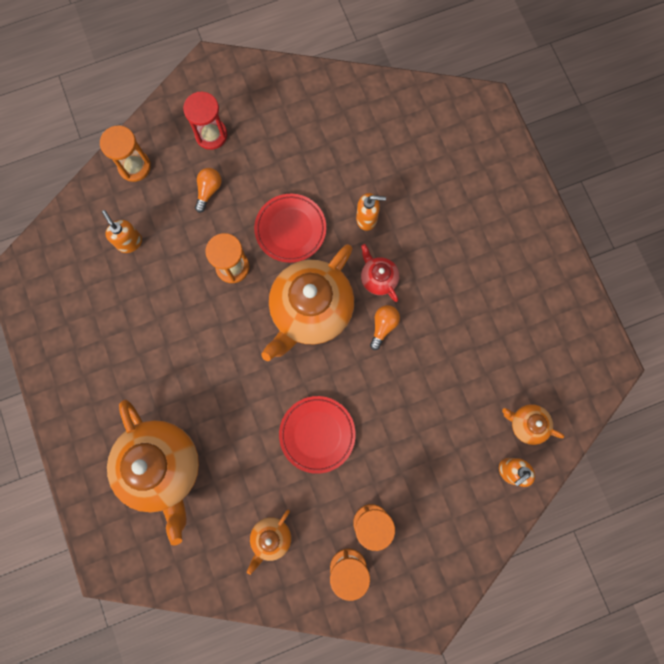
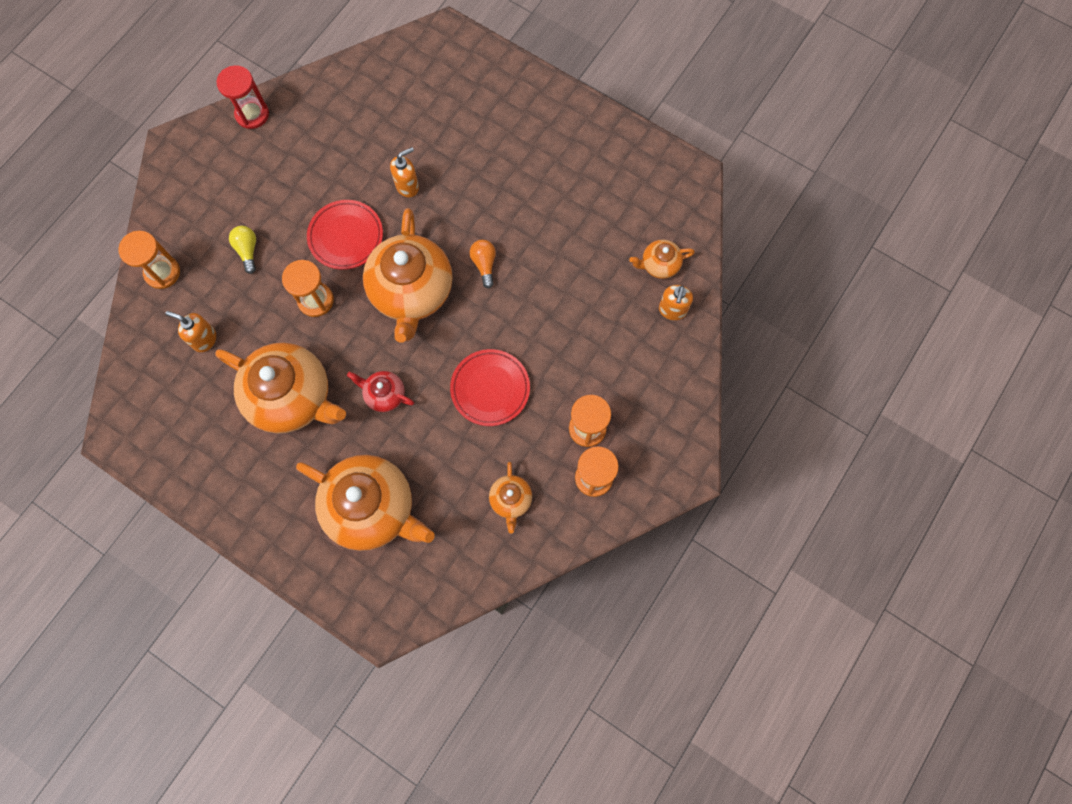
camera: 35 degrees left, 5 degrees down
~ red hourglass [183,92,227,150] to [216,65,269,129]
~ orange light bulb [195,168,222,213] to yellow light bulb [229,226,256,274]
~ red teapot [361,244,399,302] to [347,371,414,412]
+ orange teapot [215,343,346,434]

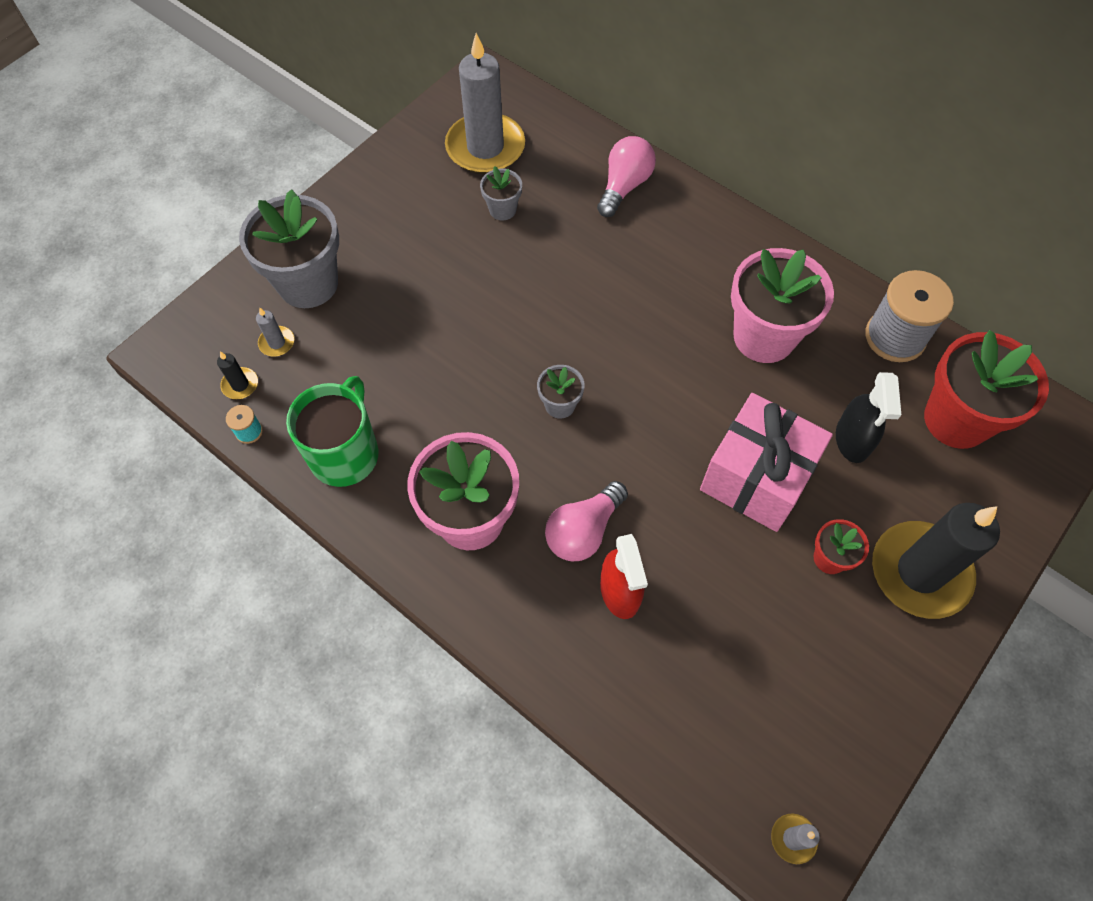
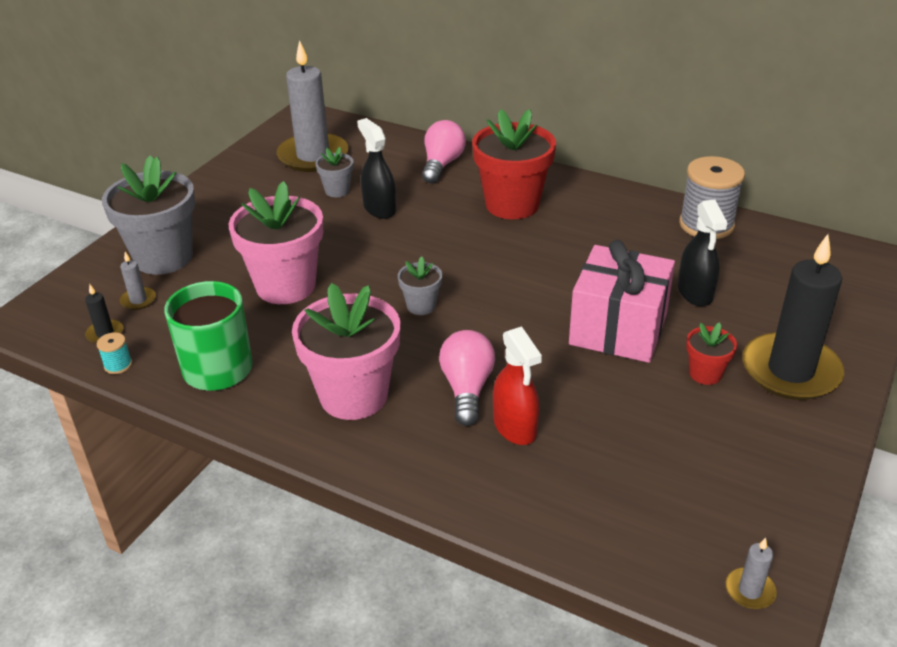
camera: 10 degrees left, 25 degrees down
~ pink light bulb [545,481,628,562] = [439,330,495,426] 150 degrees clockwise
~ pink flower pot [731,248,834,363] to [229,181,323,304]
~ red flower pot [924,330,1049,449] to [472,109,556,219]
+ black spray bottle [357,118,396,219]

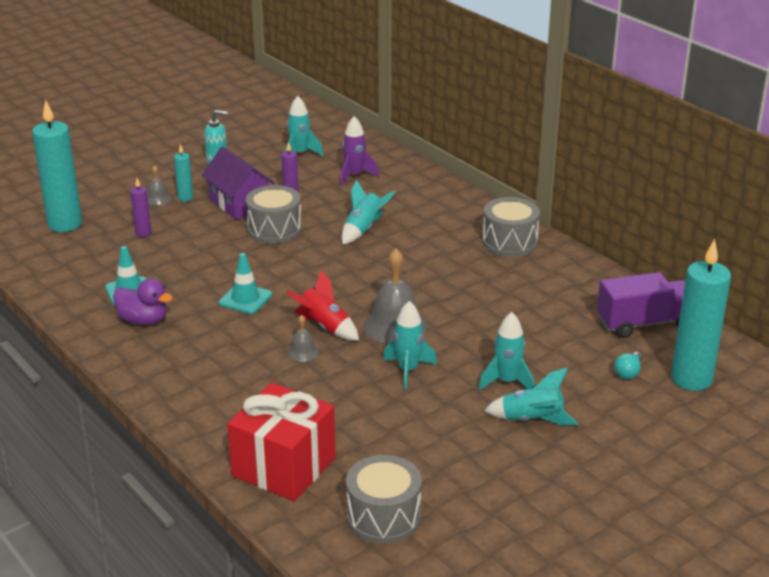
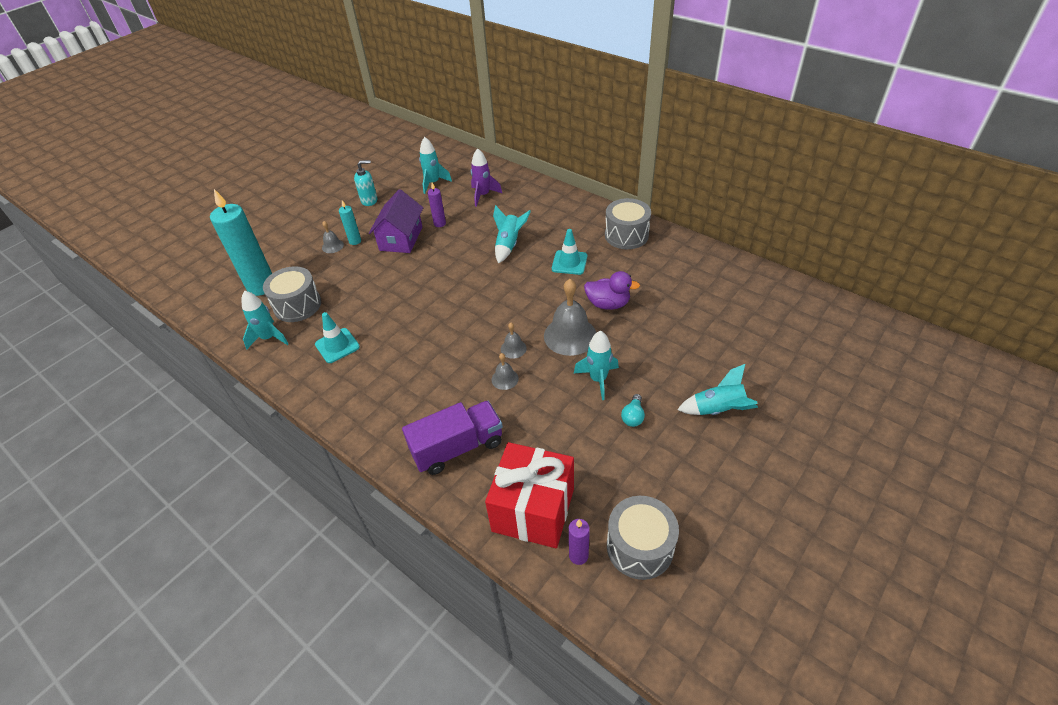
camera: 10 degrees left, 15 degrees up
~ purple duck [113,278,173,325] to [584,271,640,310]
~ purple candle [130,178,152,237] to [569,519,590,565]
~ purple house [202,147,275,220] = [369,189,423,253] 60 degrees clockwise
~ turquoise traffic cone [219,253,272,314] to [552,229,587,275]
~ grey drum [246,185,302,244] to [263,266,321,322]
~ red rocket [286,270,359,340] to grey bell [501,323,527,359]
~ turquoise rocket [479,312,534,390] to [241,291,289,349]
~ purple truck [597,272,685,338] to [402,401,503,475]
~ turquoise light bulb [614,352,642,379] to [621,394,645,427]
- turquoise candle [671,239,731,391]

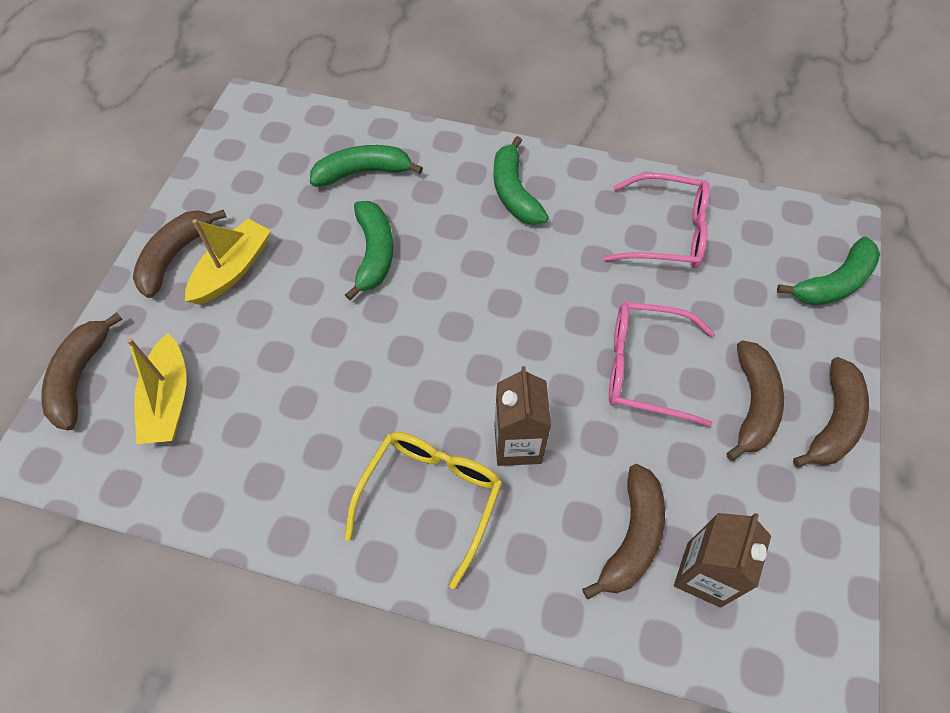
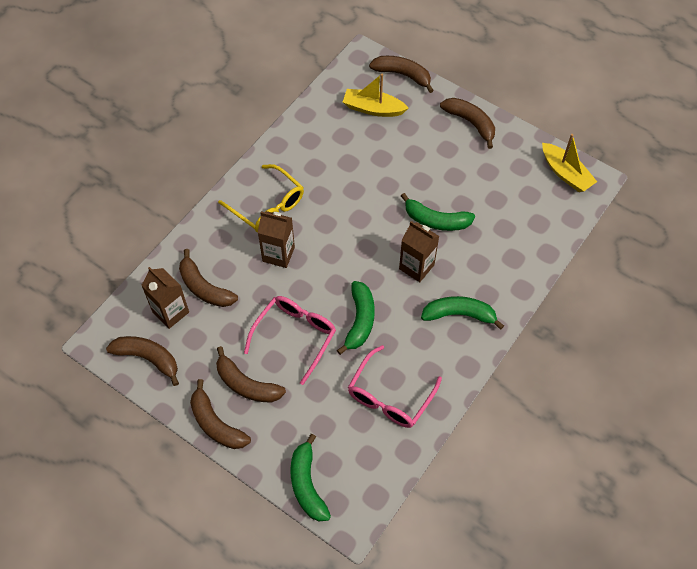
camera: 110 degrees right, 0 degrees up
~ yellow boat [185,219,271,305] to [542,134,597,192]
~ green banana [310,145,423,187] to [337,281,375,355]
+ brown banana [106,336,179,386]
+ brown carton [399,221,439,282]

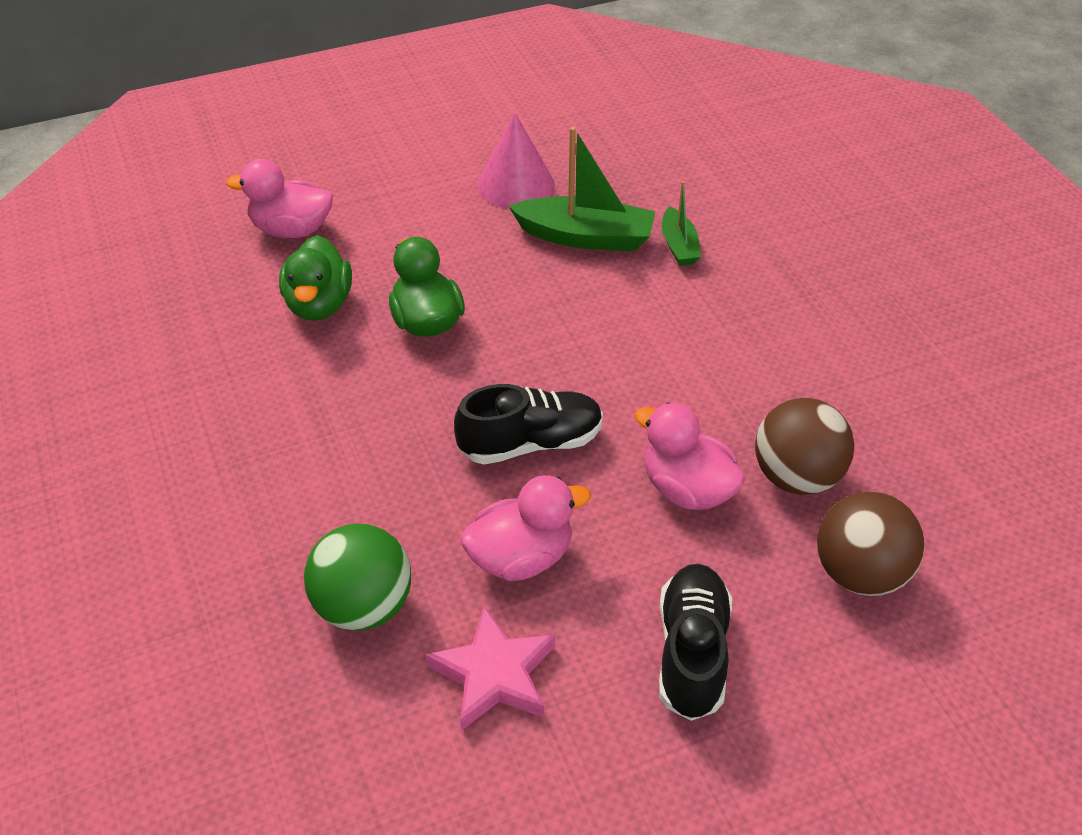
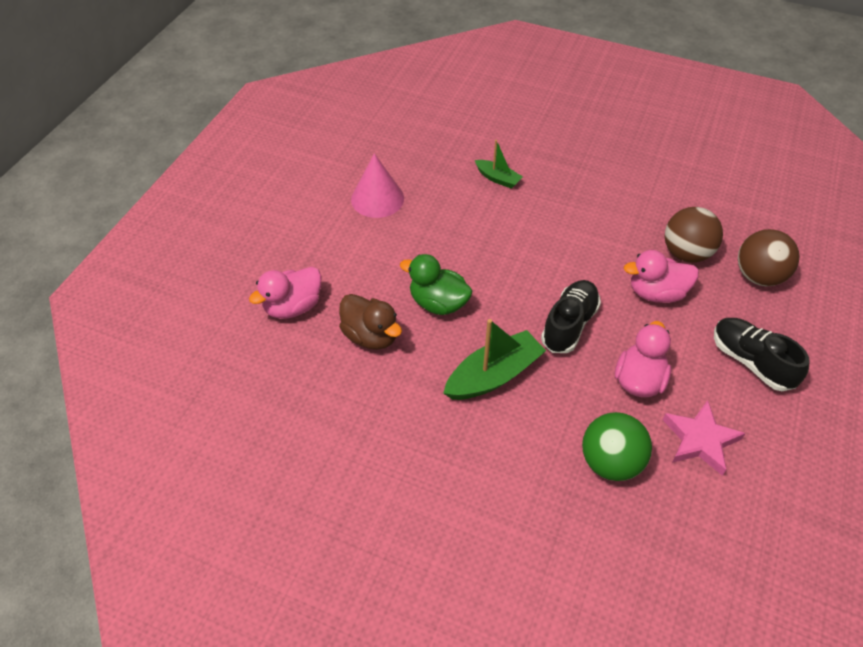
camera: 45 degrees left, 5 degrees up
~ green duck [279,235,352,321] to brown duck [339,294,402,350]
~ green boat [508,127,655,251] to [443,319,546,400]

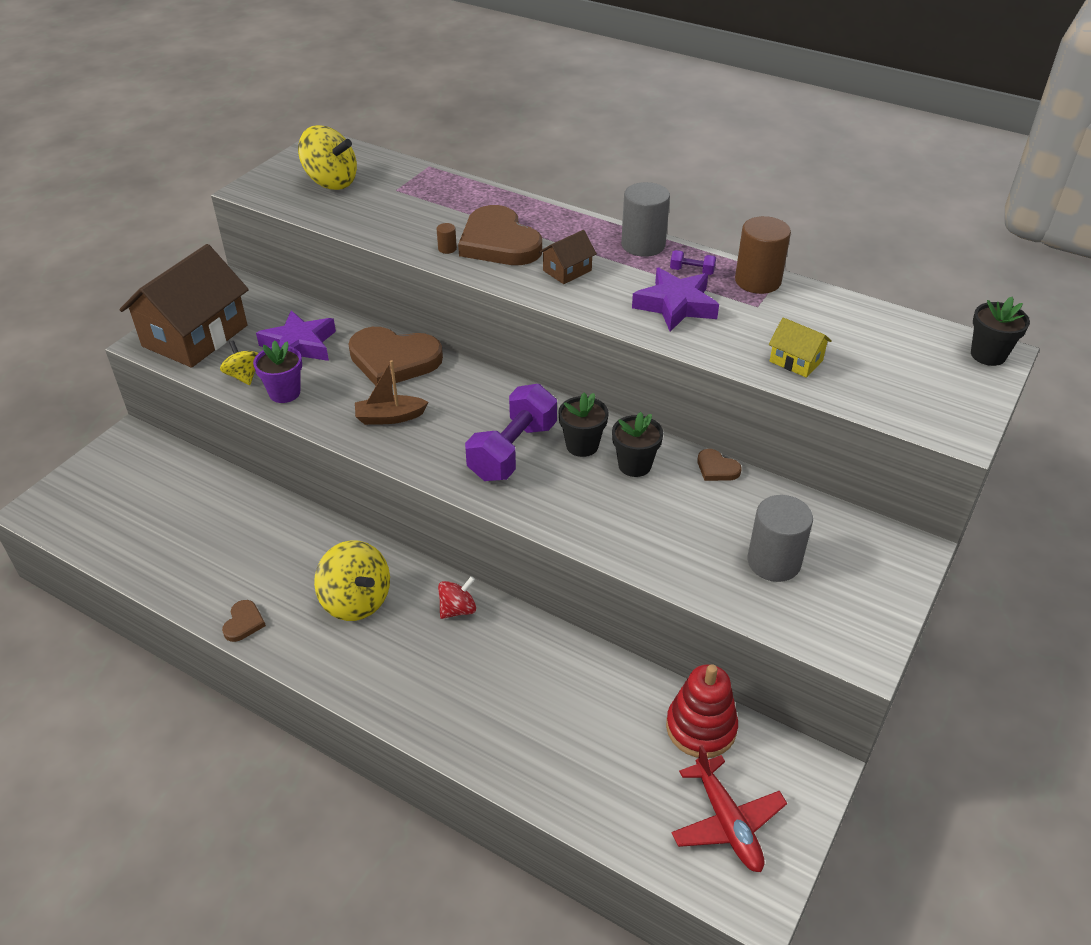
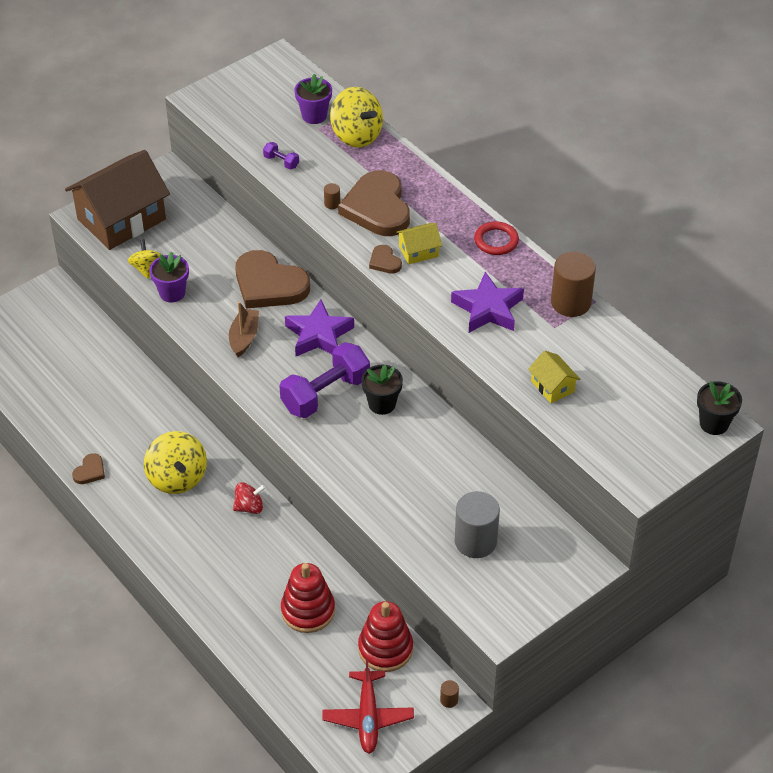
camera: 20 degrees right, 5 degrees up
~ purple star [256,310,336,361] to [285,299,354,356]
~ yellow spinning top [298,125,357,190] to [330,87,383,148]
~ brown boat [355,360,428,425] = [229,302,259,357] 90 degrees clockwise
~ brown house [539,230,597,284] to yellow house [396,223,442,264]
- black flower pot [612,412,663,477]
~ grey cylinder [621,182,670,257] to red ring [474,221,519,255]
~ purple dumbbell [670,250,716,275] to [263,142,299,169]
~ brown heart [697,449,742,481] to [369,245,402,274]
+ red stacking toy [281,563,335,633]
+ purple flower pot [294,74,332,124]
+ brown cylinder [440,680,459,708]

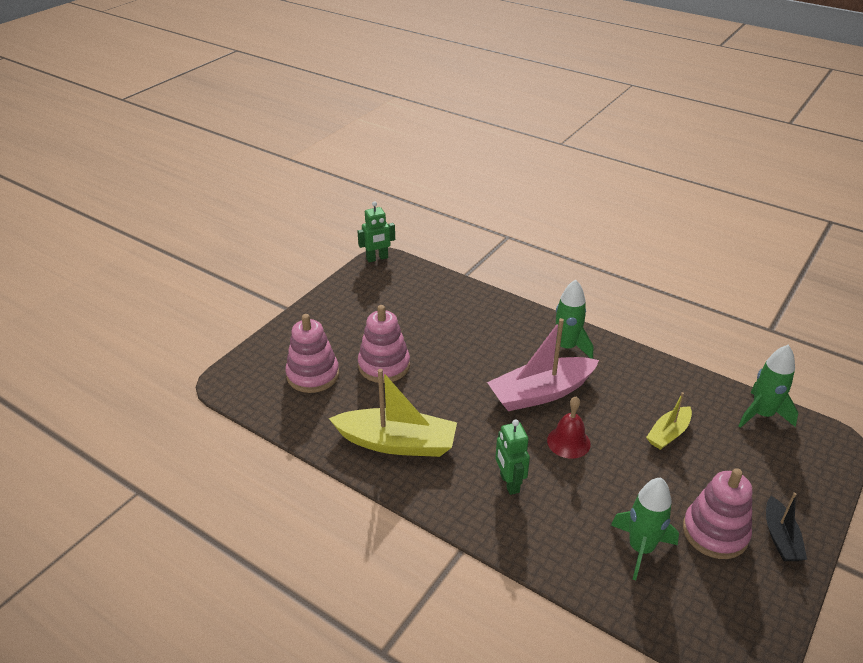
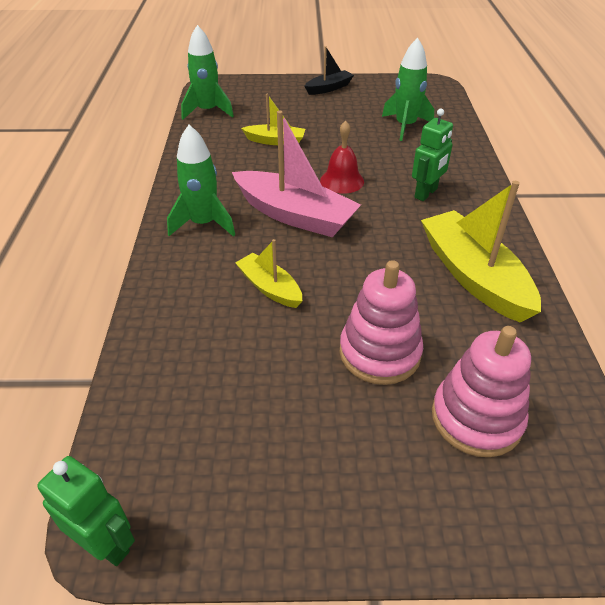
camera: 125 degrees left, 5 degrees up
- pink stacking toy [683,468,752,559]
+ yellow boat [235,239,302,308]

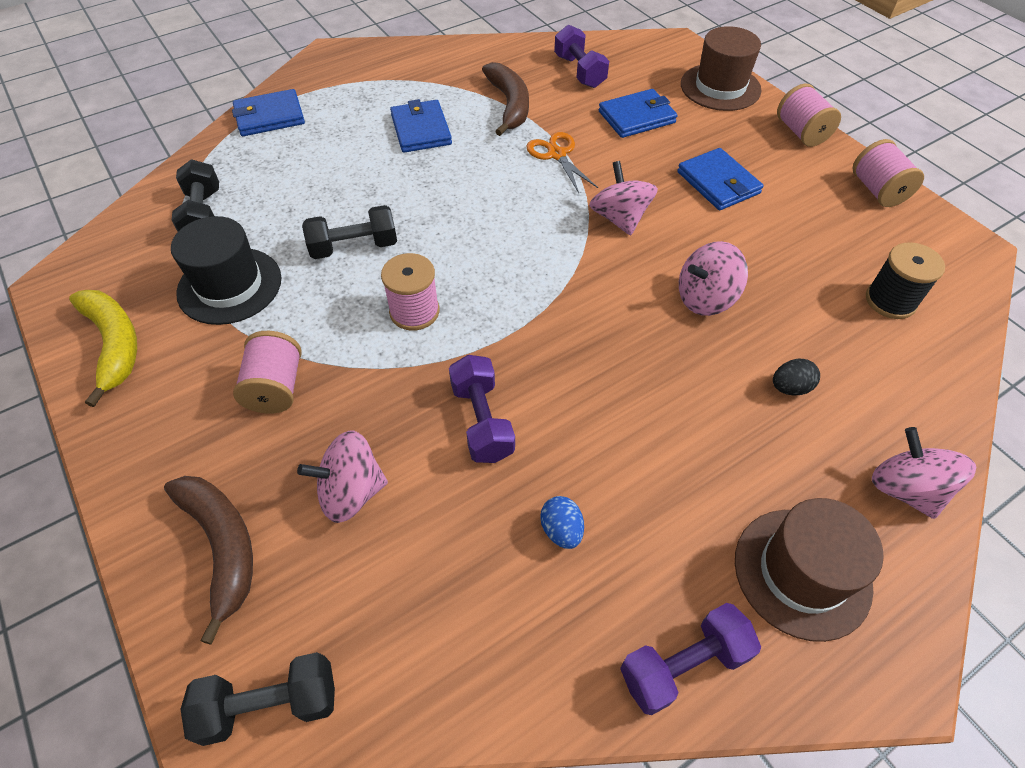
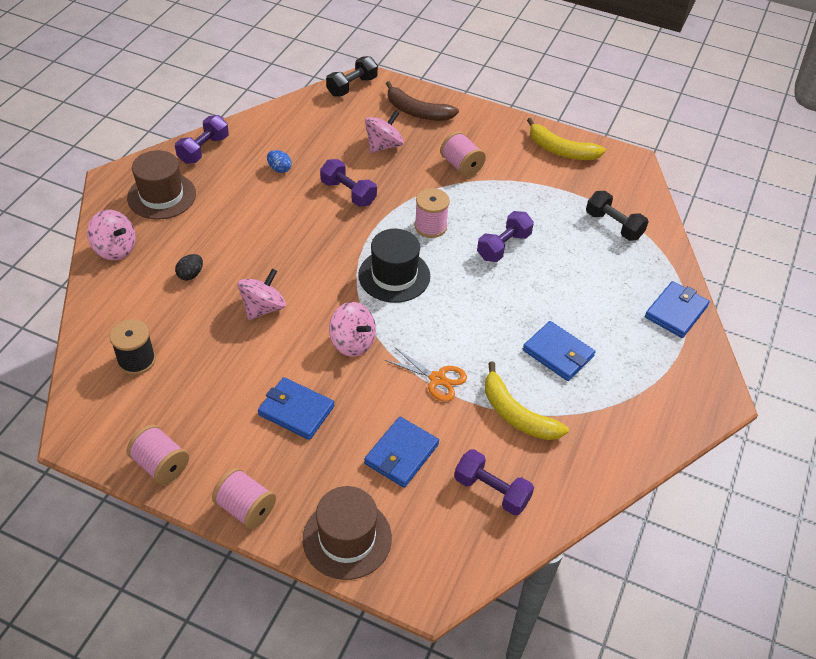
camera: 145 degrees right, 5 degrees down
~ black hat [171,216,281,325] to [358,229,430,303]
~ black dumbbell [302,205,397,259] to purple dumbbell [477,211,534,262]
~ brown banana [482,62,529,136] to yellow banana [485,361,569,440]

